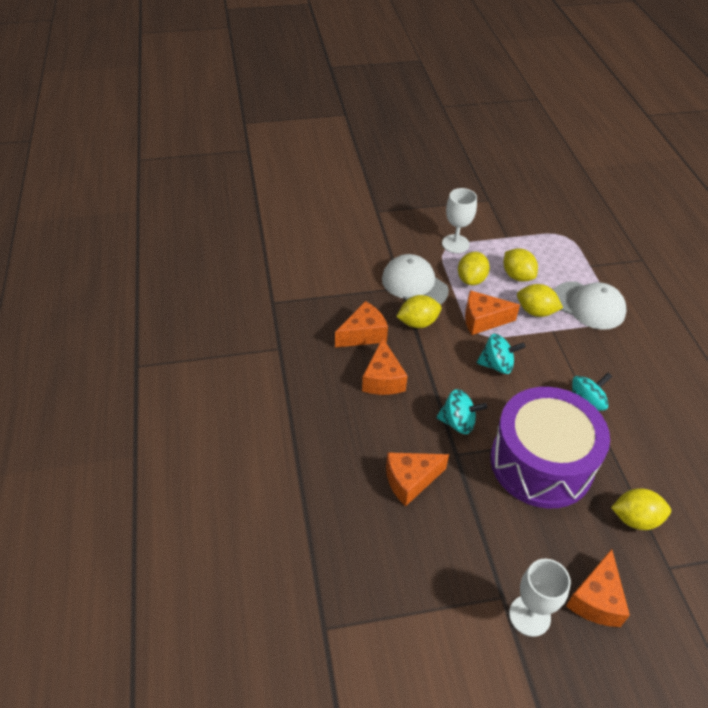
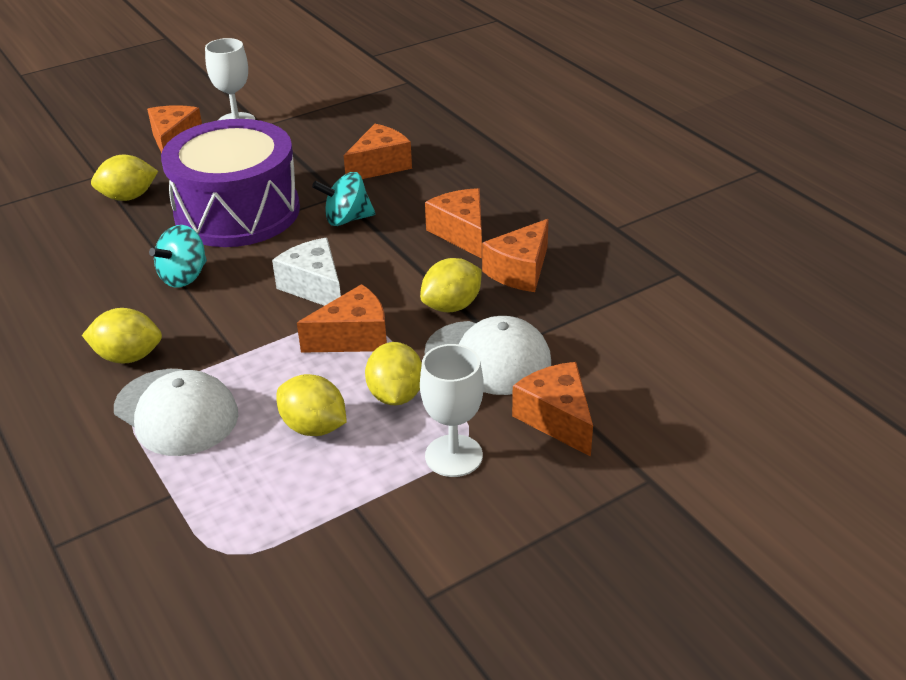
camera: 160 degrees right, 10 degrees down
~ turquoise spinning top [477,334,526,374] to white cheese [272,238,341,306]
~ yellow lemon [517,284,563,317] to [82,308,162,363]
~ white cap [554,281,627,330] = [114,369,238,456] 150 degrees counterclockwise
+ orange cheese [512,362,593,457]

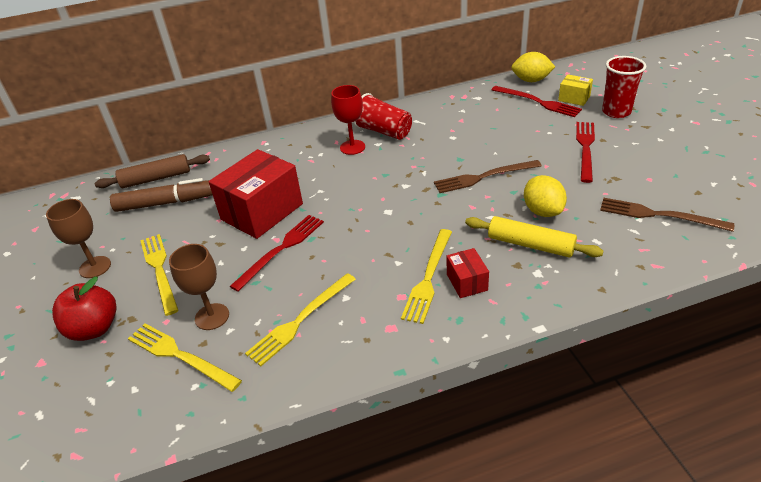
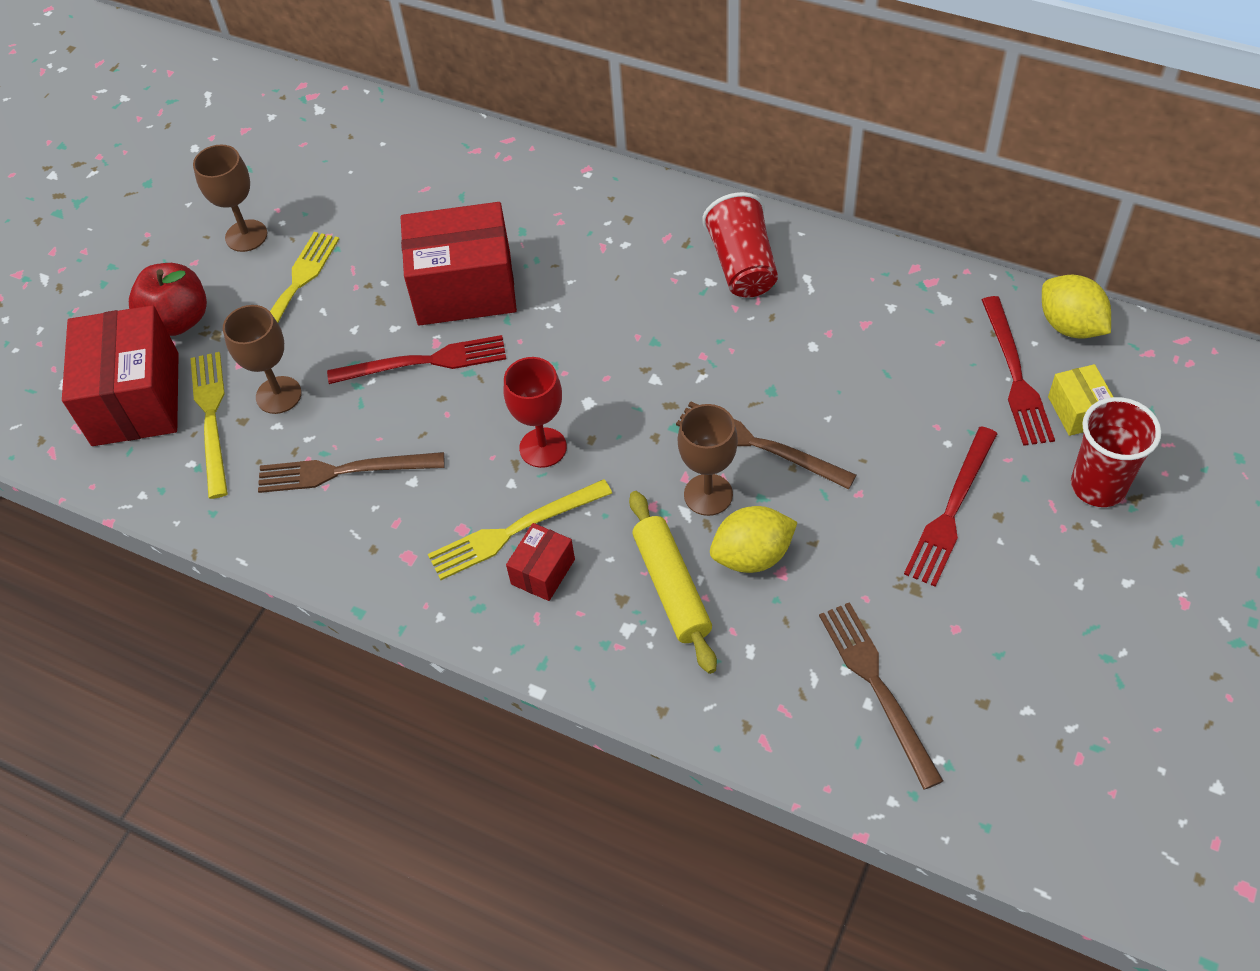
camera: 45 degrees right, 15 degrees up
- brown rolling pin [95,154,210,188]
- brown marker [110,178,213,212]
~ yellow fork [245,273,356,366] to brown fork [258,452,444,493]
~ red goblet [331,85,365,155] to [504,357,567,468]
~ yellow lemon [524,175,567,217] = [710,506,798,573] 45 degrees clockwise
~ red fork [576,122,595,183] = [904,426,997,587] 150 degrees clockwise
+ red box [62,305,179,446]
+ brown goblet [678,404,738,516]

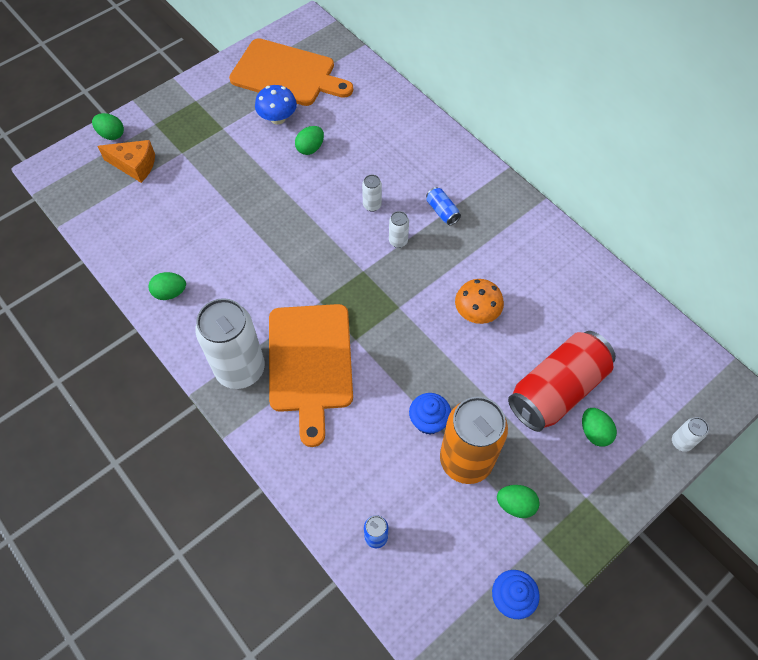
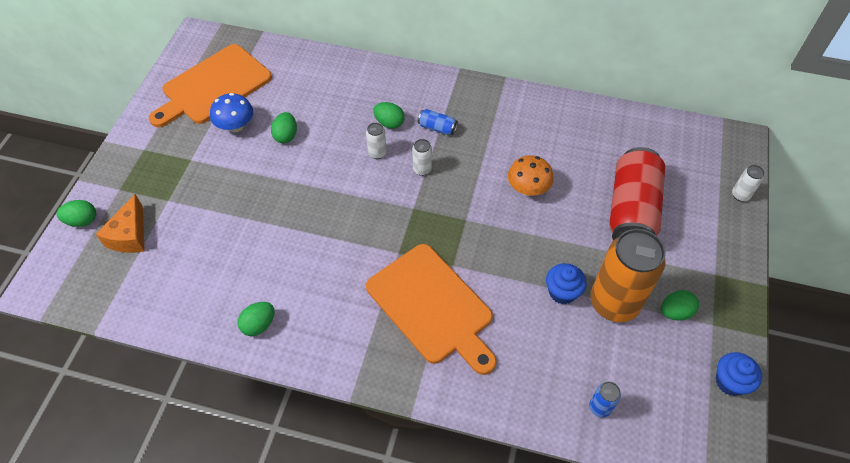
camera: 35 degrees left, 5 degrees down
~ orange cheese [98,140,155,183] = [96,194,145,253] 120 degrees clockwise
- white can [195,298,265,389]
~ orange cutting board [229,38,353,106] = [149,44,272,128] 150 degrees clockwise
~ green egg [582,408,617,447] to [374,102,405,129]

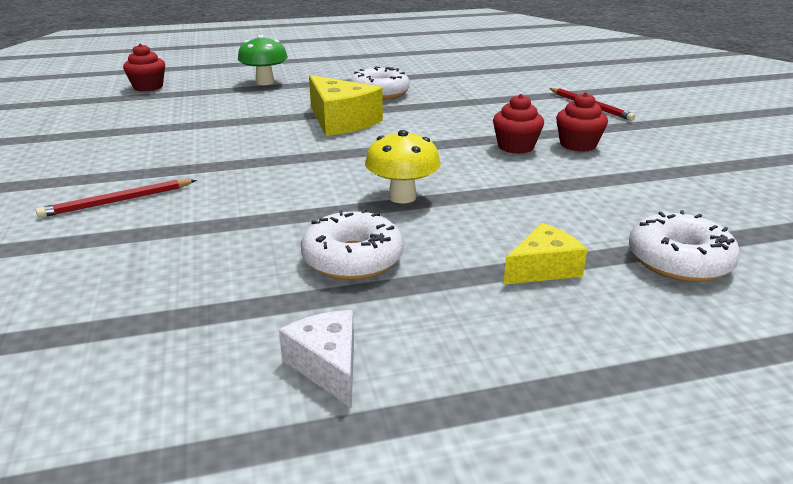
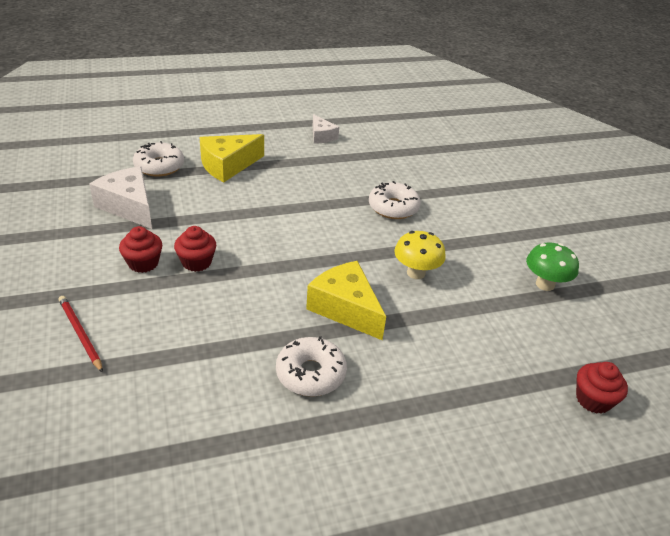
camera: 175 degrees right, 10 degrees up
- red pencil [36,179,196,218]
~ green mushroom [238,35,288,85] to [526,242,579,291]
~ white donut [301,209,404,280] to [369,181,421,219]
~ yellow mushroom [365,130,441,203] to [394,231,446,279]
~ yellow cheese [503,223,588,285] = [199,134,264,182] x1.68
+ white cheese [89,166,152,229]

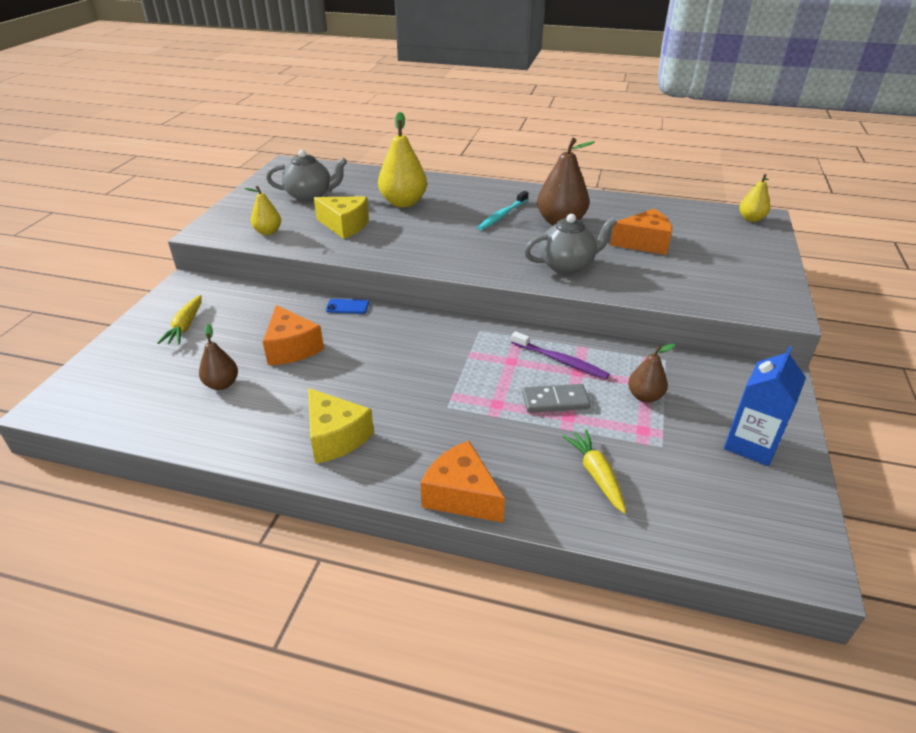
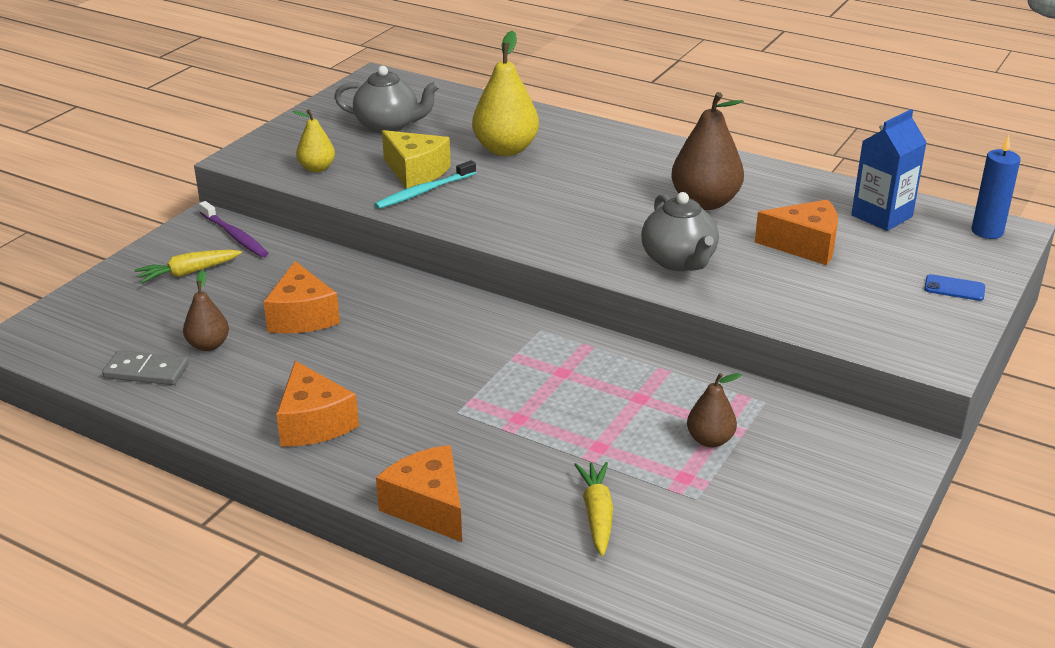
camera: 15 degrees right, 5 degrees down
~ yellow carrot [157,295,202,345] = [135,250,242,283] 45 degrees clockwise
~ yellow cheese [308,388,374,464] to orange cheese [276,361,359,446]
~ blue phone [326,299,369,314] to [924,274,985,301]
~ turquoise toothbrush [477,191,528,230] to [374,160,476,209]
~ purple toothbrush [511,331,610,379] to [199,201,268,257]
~ grey domino [522,384,590,413] to [102,350,189,385]
~ grey teapot [524,214,617,274] = [641,192,719,271] 75 degrees clockwise
~ blue carton [724,346,806,466] to [851,109,927,231]
~ yellow pear [739,174,770,222] to blue candle [971,135,1021,239]

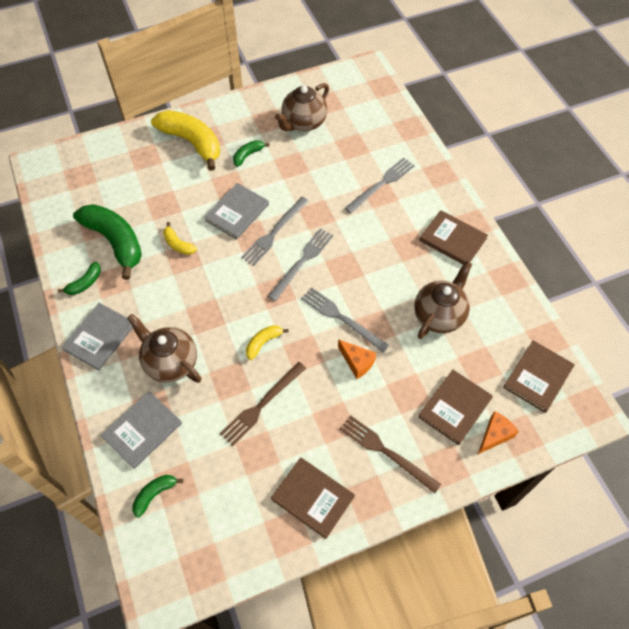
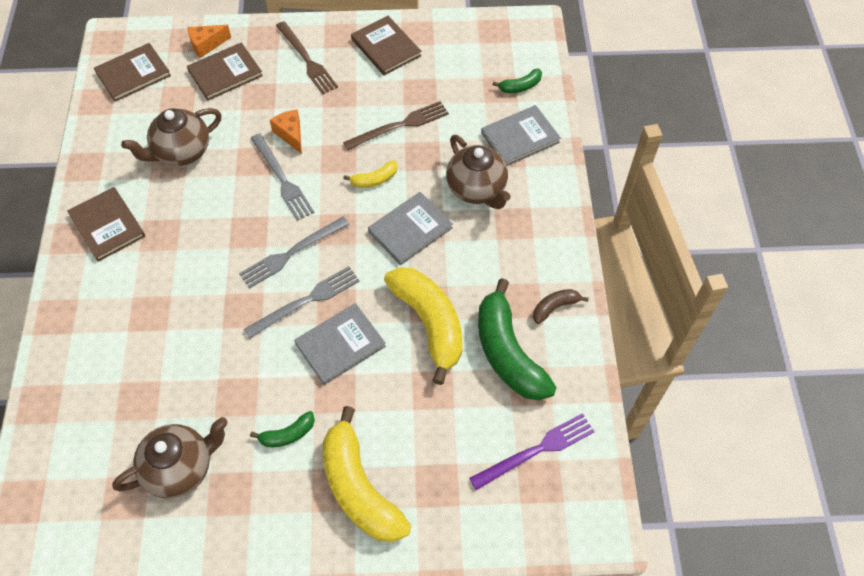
camera: 160 degrees left, 0 degrees up
~ green banana [58,262,101,295] to brown banana [533,289,589,324]
~ grey book [61,303,133,371] to [368,192,453,265]
~ yellow banana [163,222,197,255] = [384,267,462,385] x2.17
- grey fork [345,158,415,214]
+ purple fork [469,413,595,490]

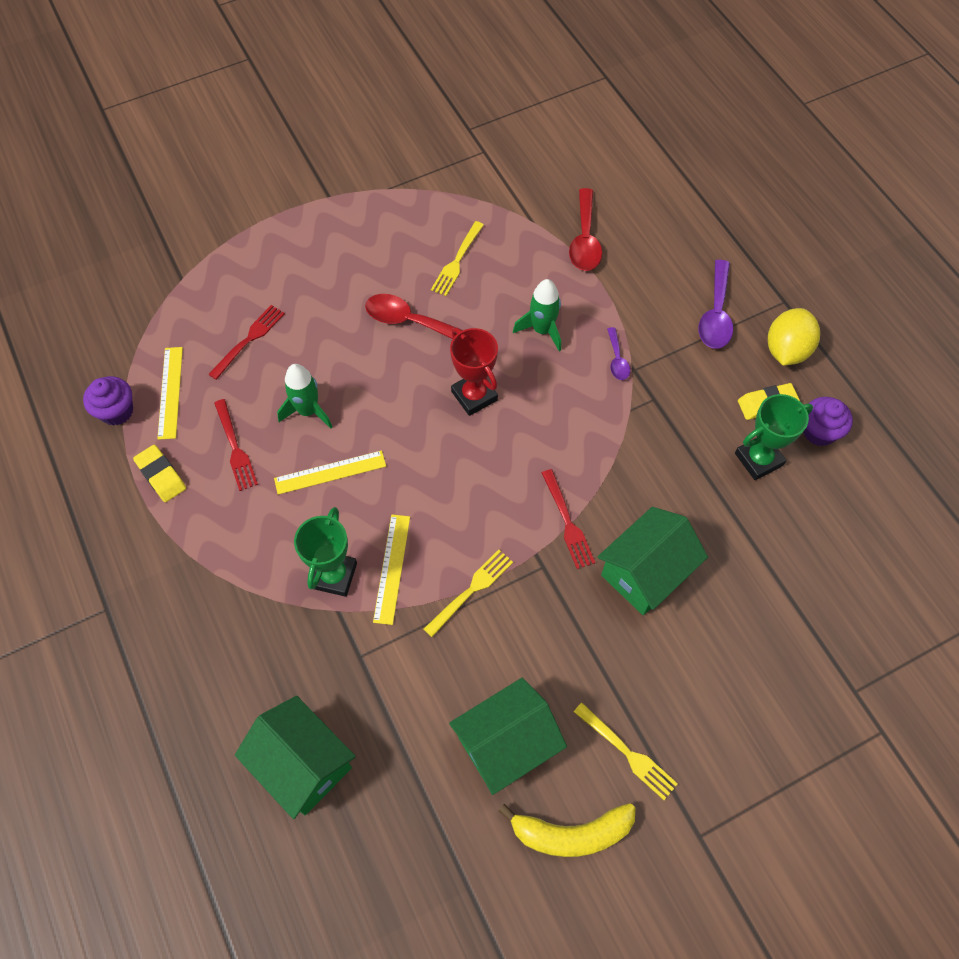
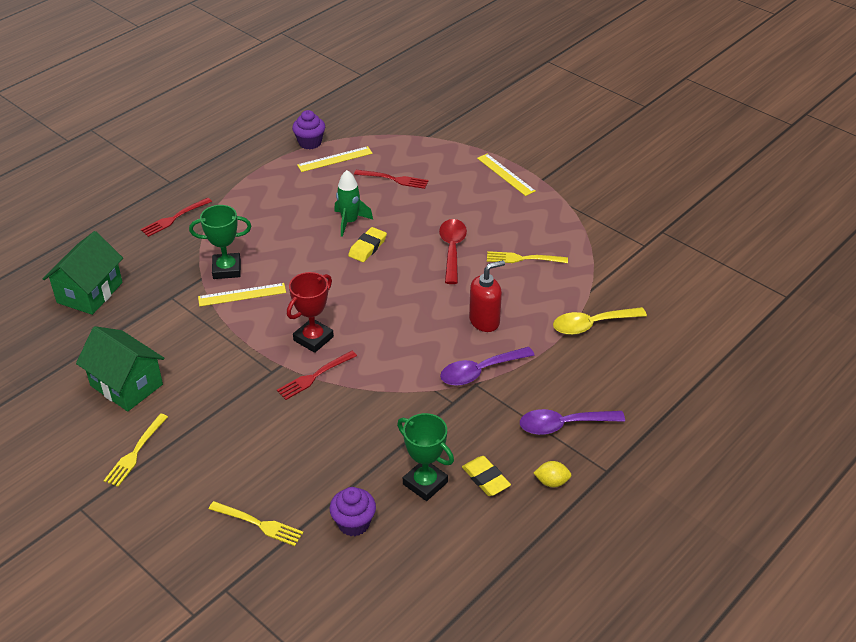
camera: 70 degrees right, 20 degrees down
~ yellow eraser [133,445,186,502] to [348,227,387,262]
~ red fork [214,399,258,491] to [141,198,212,237]
~ yellow ruler [274,450,386,495] to [477,154,536,196]
~ yellow fork [424,550,513,637] to [209,501,304,546]
~ red trophy [450,327,498,416] to [287,272,334,353]
- yellow banana [499,803,636,857]
~ green rocket [513,279,561,352] to red soap dispenser [469,260,505,332]
~ red spoon [569,188,602,271] to yellow spoon [553,307,647,335]
- green house [598,507,708,615]
~ purple spoon [607,327,630,380] = [440,347,535,386] x1.79
~ yellow lemon [768,308,820,366] = [534,461,572,487] x0.55
~ purple cupcake [803,397,853,446] to [330,487,376,536]

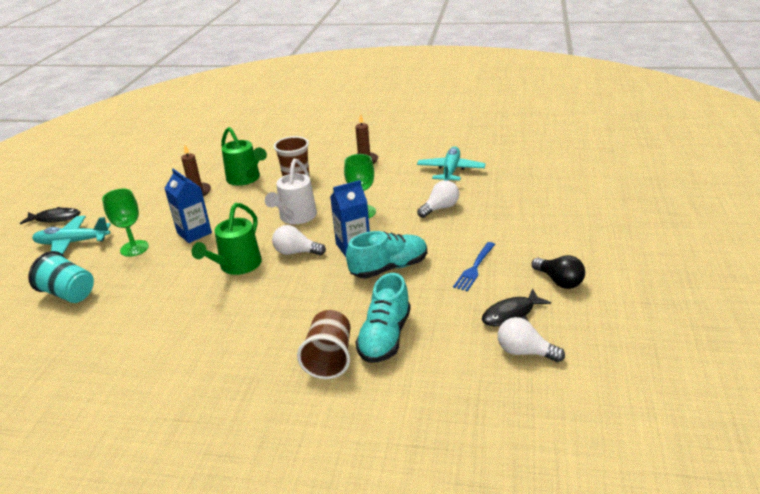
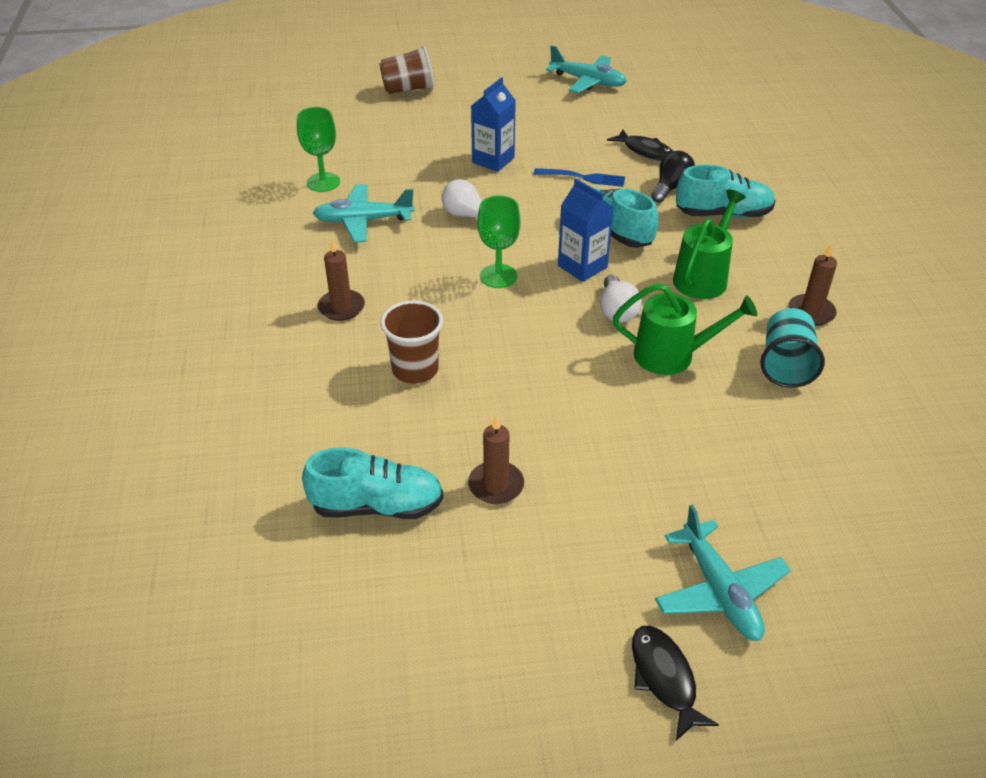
camera: 110 degrees left, 10 degrees up
~ turquoise cup [28,251,94,303] to [760,308,825,388]
~ green goblet [102,189,149,257] to [297,107,340,192]
~ blue carton [164,169,212,243] to [471,77,516,172]
~ green watering can [221,127,267,186] to [673,189,746,299]
- white watering can [265,159,317,224]
~ brown cup [297,310,350,379] to [380,46,434,94]
- white light bulb [498,317,565,362]
~ black light bulb [532,255,585,289] to [651,151,695,203]
+ turquoise shoe [302,447,444,519]
+ turquoise plane [546,45,627,93]
+ brown candle [788,243,837,326]

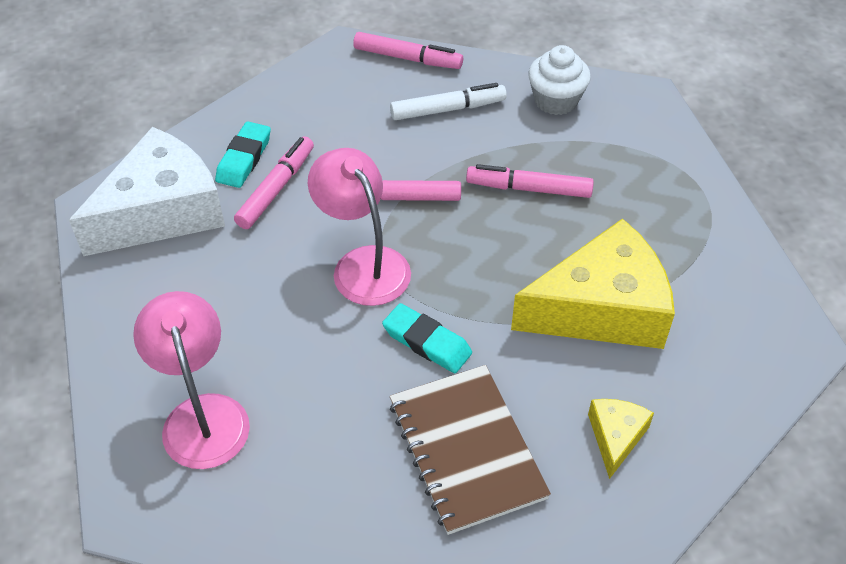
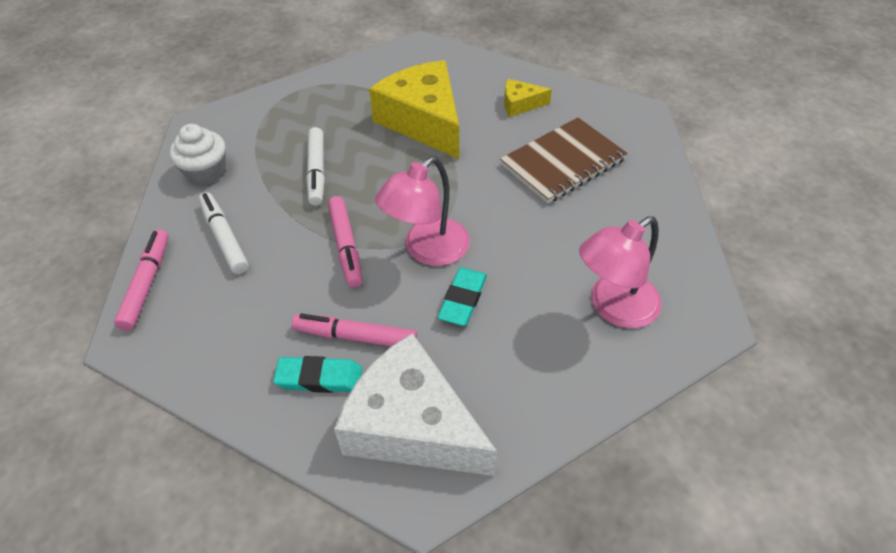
camera: 105 degrees left, 0 degrees up
~ turquoise eraser [382,303,472,373] to [438,267,487,326]
~ pink marker [466,164,594,198] to white marker [306,127,325,206]

